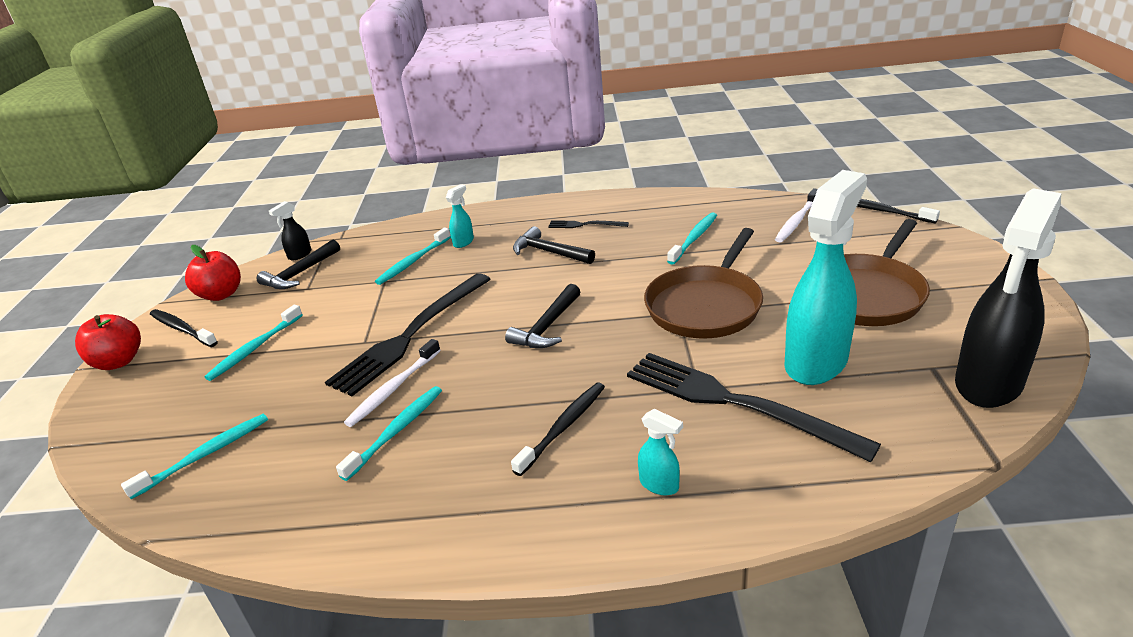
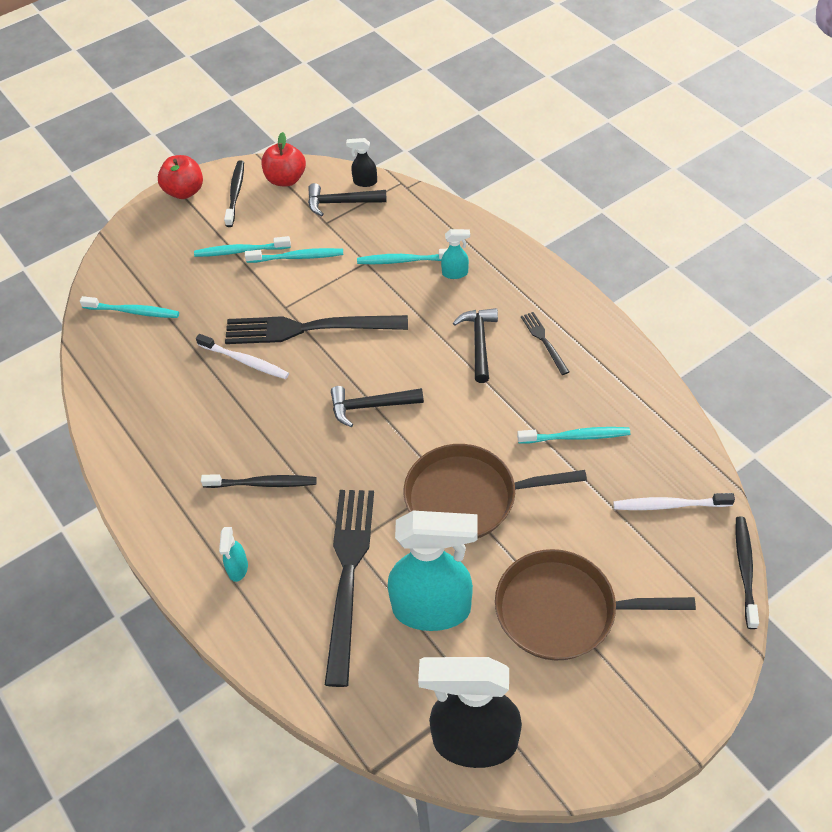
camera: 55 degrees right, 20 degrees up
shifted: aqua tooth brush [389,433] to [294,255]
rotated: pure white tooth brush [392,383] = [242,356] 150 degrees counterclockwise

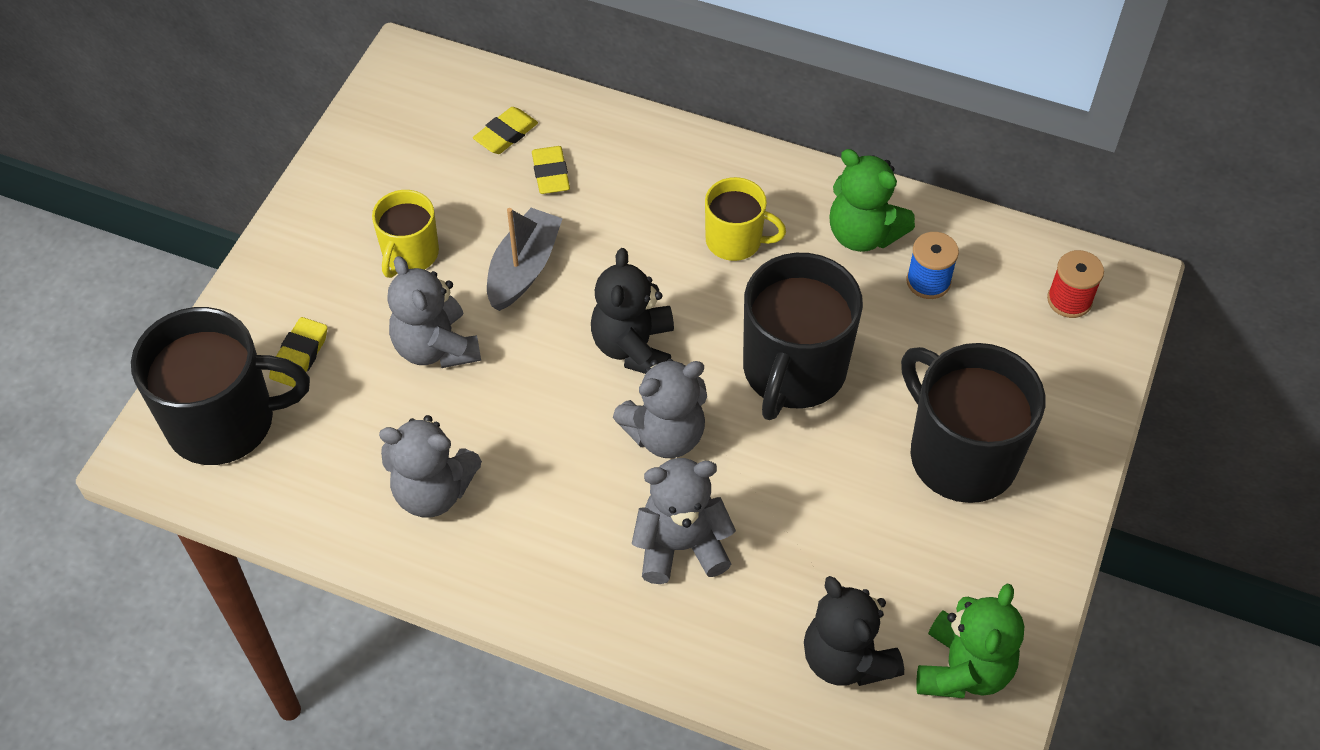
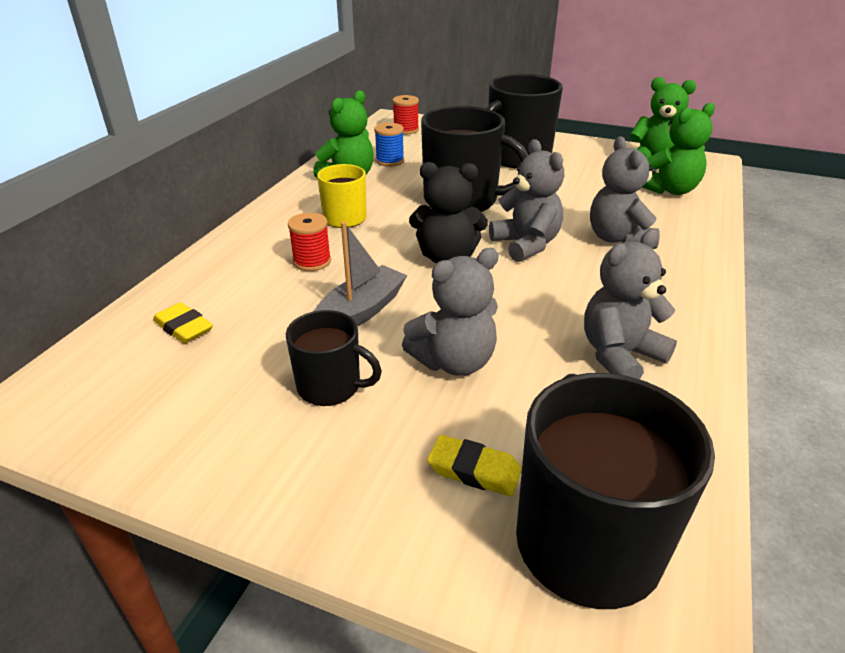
camera: 90 degrees left, 20 degrees down
gone: yellow eraser [551,170]
new: scarlet spool [309,242]
repainted: yellow mug [405,234] to ebony mug [334,358]; ebony teddy [854,631] to leaf-green teddy [678,149]
rotated: gray boat [525,259] = [360,274] 105 degrees clockwise; gray teddy [430,466] = [630,304] 135 degrees counterclockwise

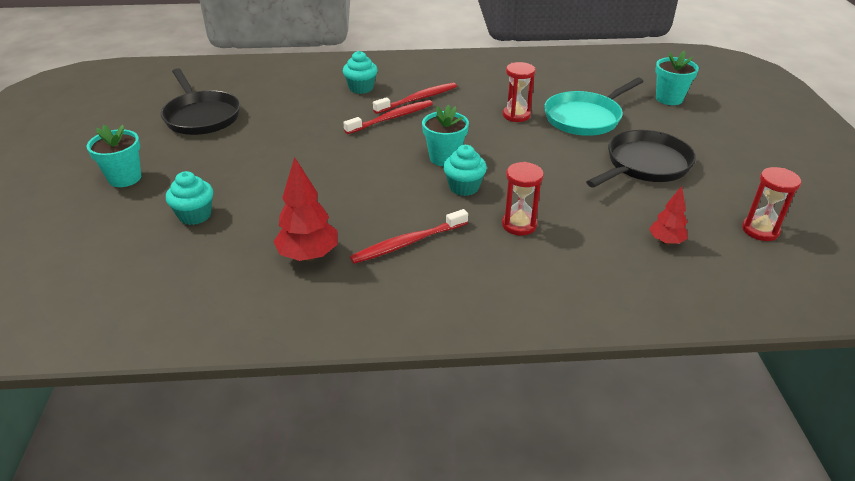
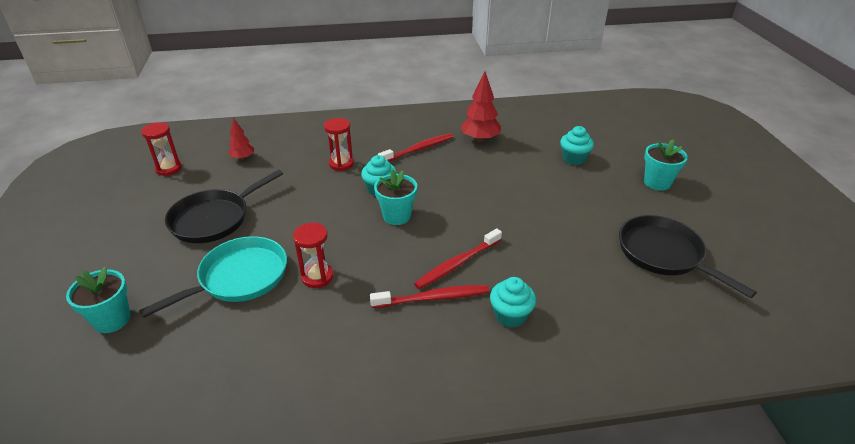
camera: 175 degrees right, 0 degrees up
rotated: scarlet tooth brush [415,98] = [429,296] 150 degrees counterclockwise

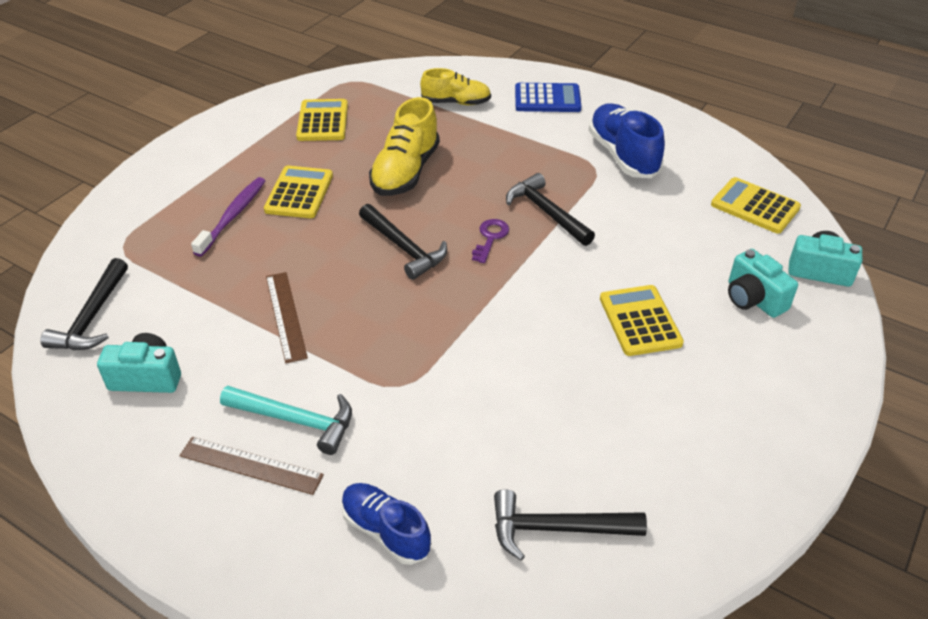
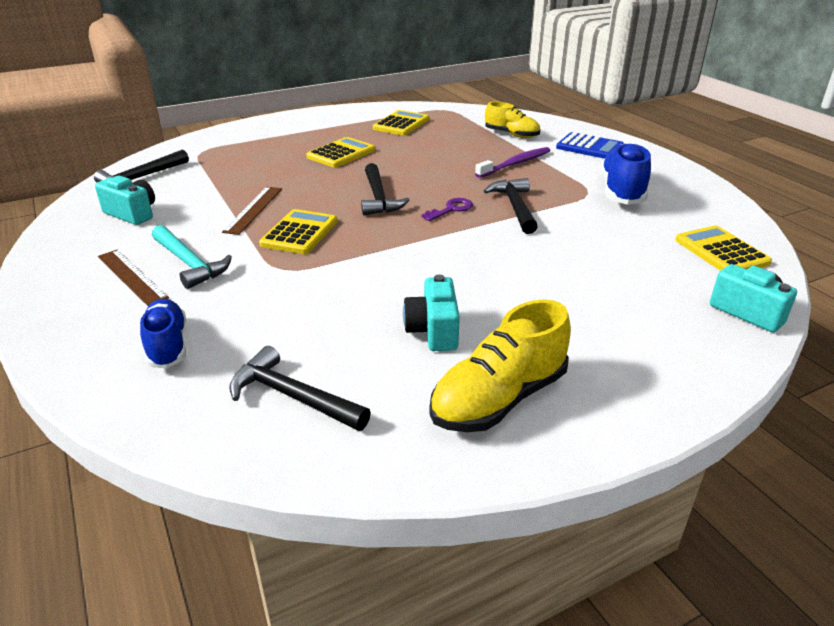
camera: 30 degrees right, 10 degrees down
shifted: yellow adding machine [642,320] to [298,231]; aqua compact camera [763,283] to [431,313]; yellow shoe [404,146] to [500,365]; purple tooth brush [228,217] to [513,162]

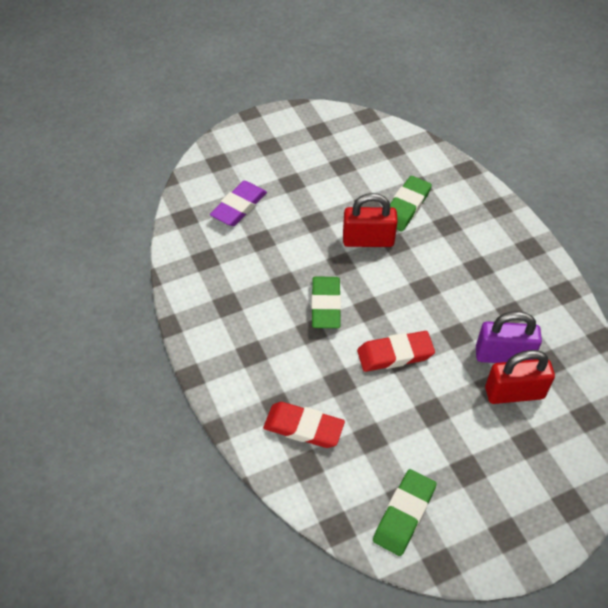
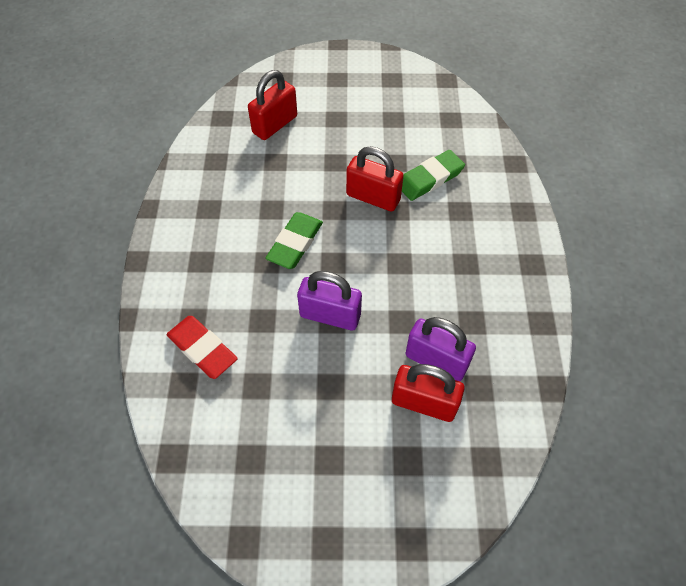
camera: 25 degrees right, 5 degrees up
gone: leaf-green eraser [405,512]
swapped: purple eraser [238,203] to scarlet lock [272,105]; scarlet eraser [396,351] to purple lock [329,300]

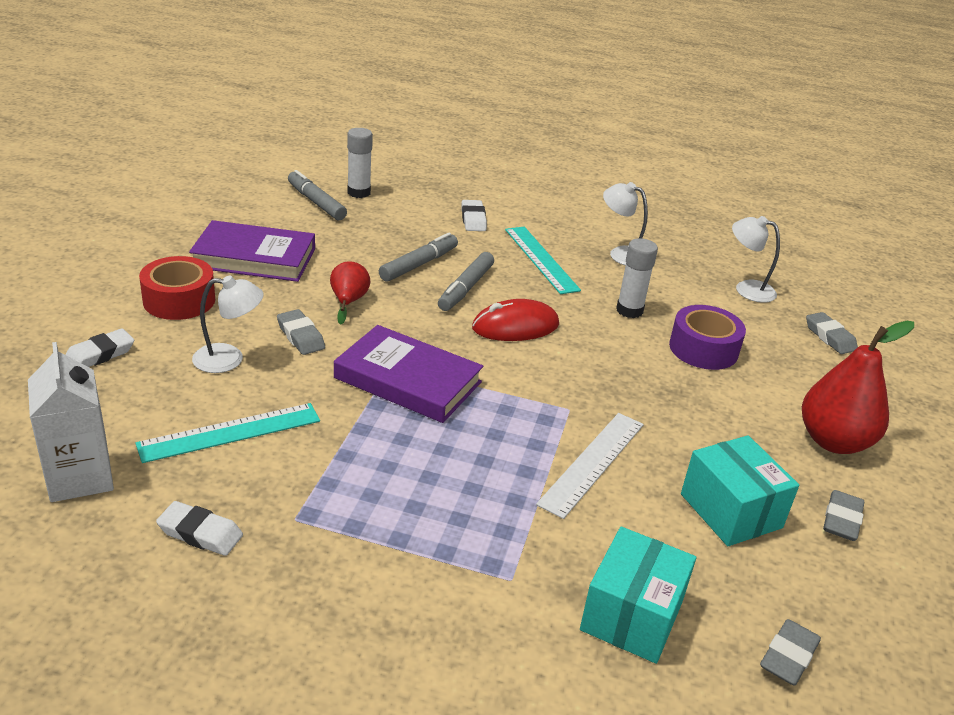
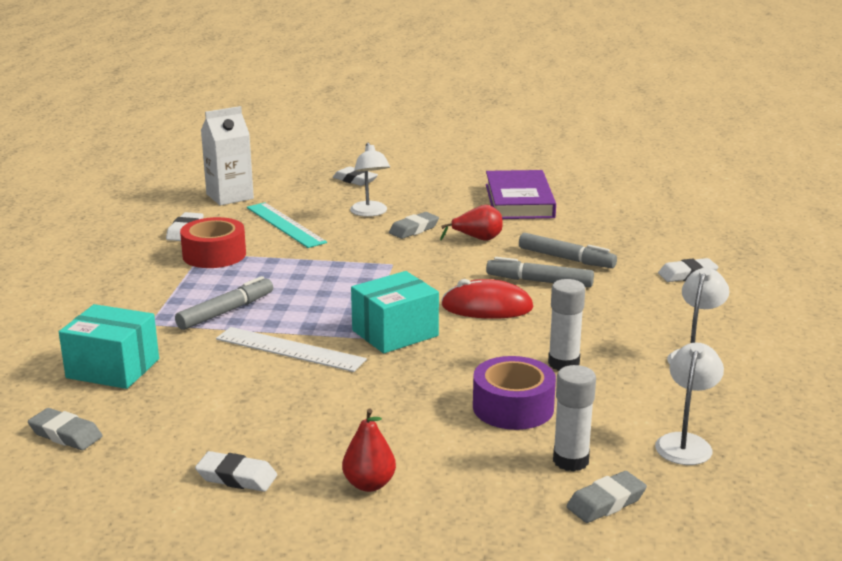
camera: 85 degrees right, 10 degrees down
gone: purple hardcover [408,374]; aqua ruler [543,260]
shifted: gray marker [317,195] to [224,303]; scarlet roll of tape [177,288] to [213,242]; aqua parcel [740,490] to [395,312]; pure white stick of glue [360,163] to [574,418]
repainted: gray eraser [843,515] to pure white eraser [236,471]
rotated: scarlet computer mouse [515,320] = [487,299] 60 degrees counterclockwise
scaled: scarlet pear fruit [858,387] = [369,450] x0.56

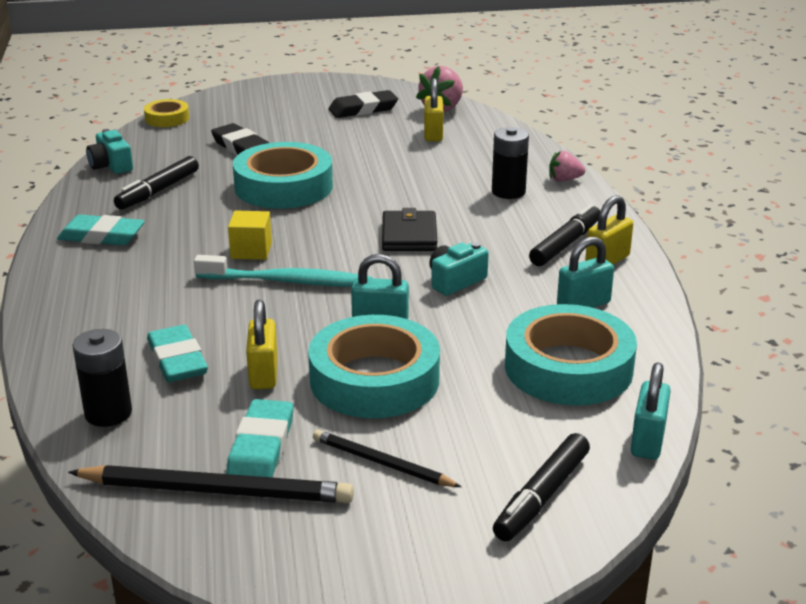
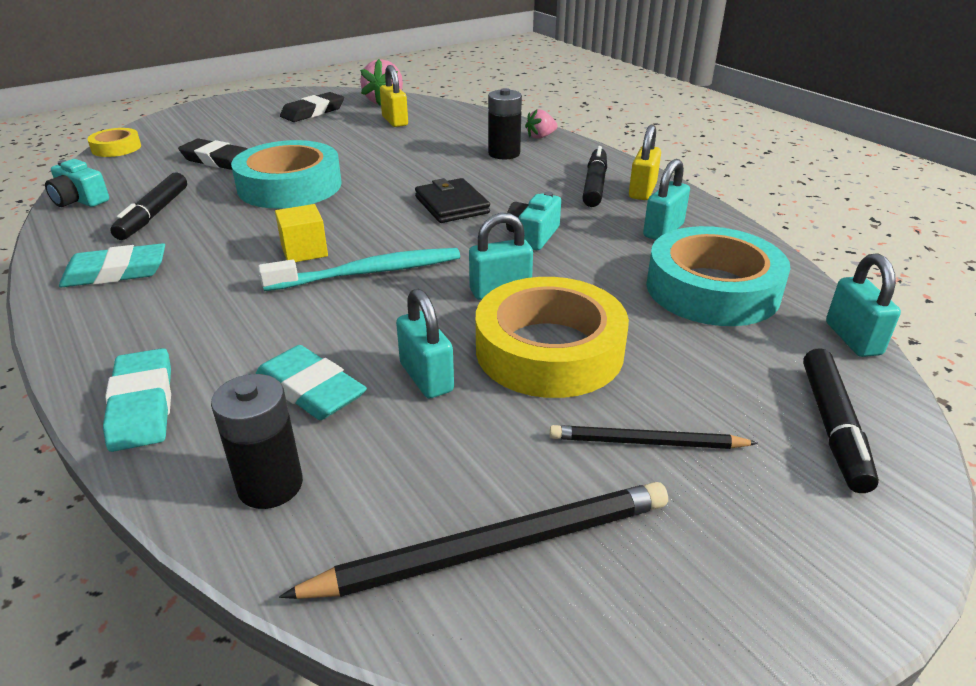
camera: 25 degrees left, 5 degrees up
shifted: aqua eraser [260,438] to [137,400]
repainted: yellow lock [262,344] to aqua lock [425,343]; aqua roll of tape [374,366] to yellow roll of tape [552,337]

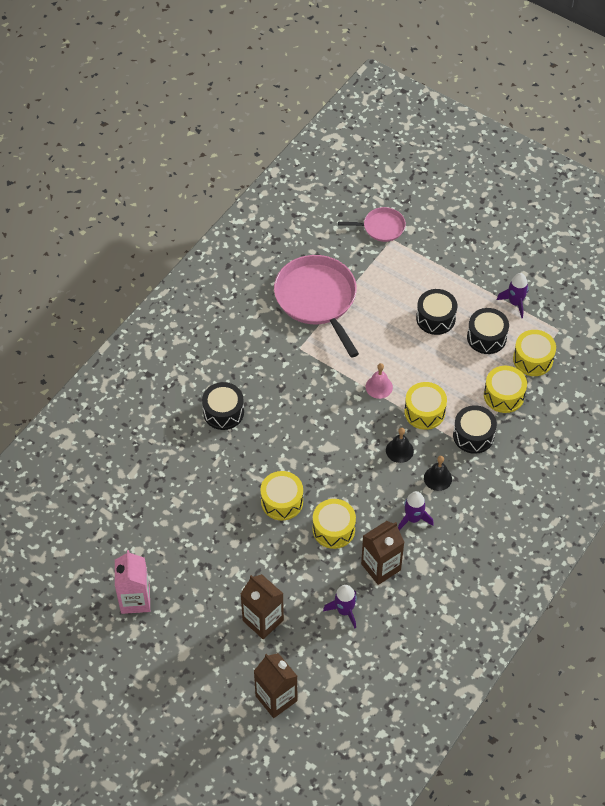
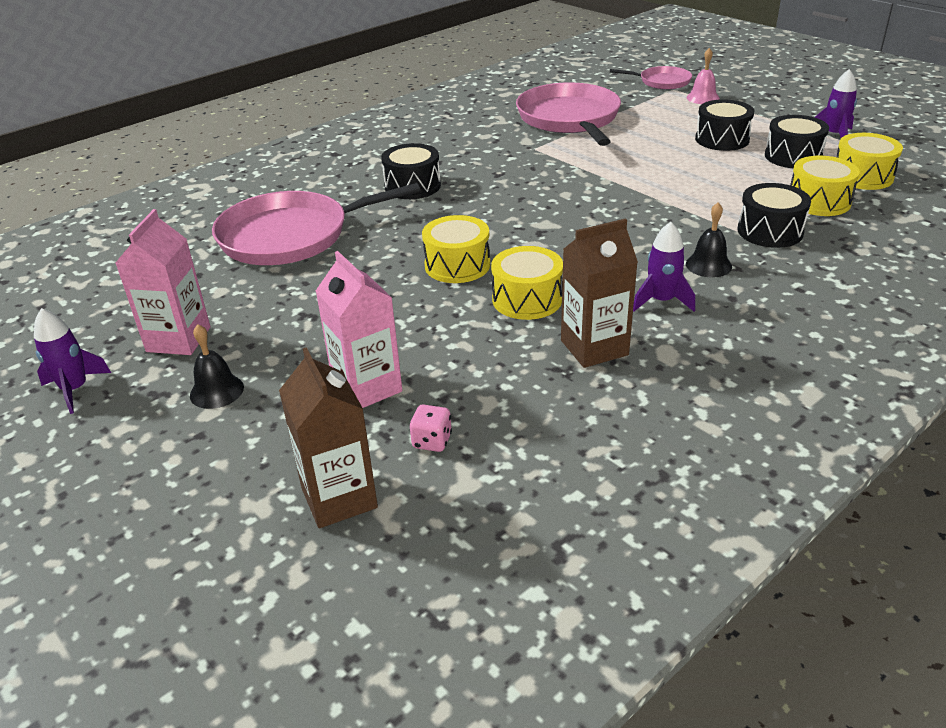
camera: 15 degrees right, 20 degrees down
gone: yellow drum [425,406]
new: rosy pan [316,224]; rosy game die [431,428]
shifted: purple rocket [340,606] to [72,361]; ebony bell [400,445] to [217,366]; rosy bell [379,381] to [703,76]
repainted: dark brown juice carton [262,606] to rosy juice carton [359,329]

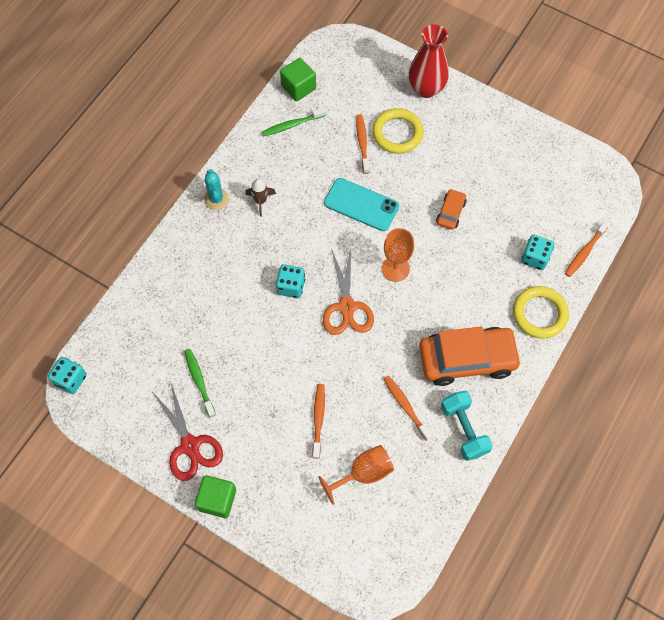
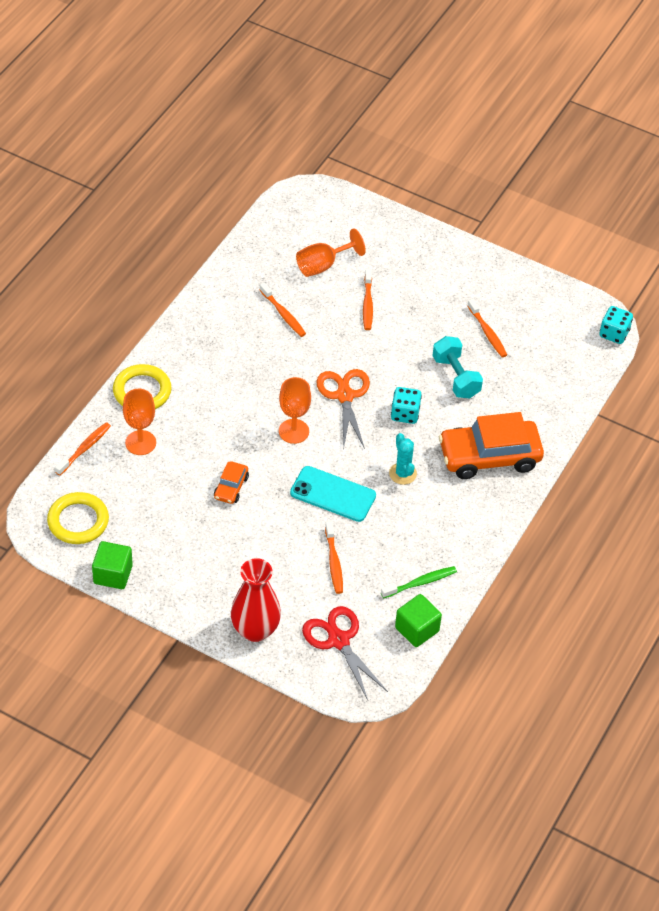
camera: 175 degrees right, 15 degrees down
gone: dark brown rocket [260,198]
shifted: yellow ring [398,131] to [78,518]; leaf-green cube [215,496] to [112,565]; scarlet shears [188,432] to [345,653]; aqua prickly plant [216,189] to [403,459]; aqua dumbbell [467,426] to [457,367]; bright orange automobile [470,356] to [491,445]
swapped: aqua game die [537,252] to bright orange wine glass [139,422]
repainted: leaf-green tooth brush [200,383] to bright orange tooth brush [487,328]

